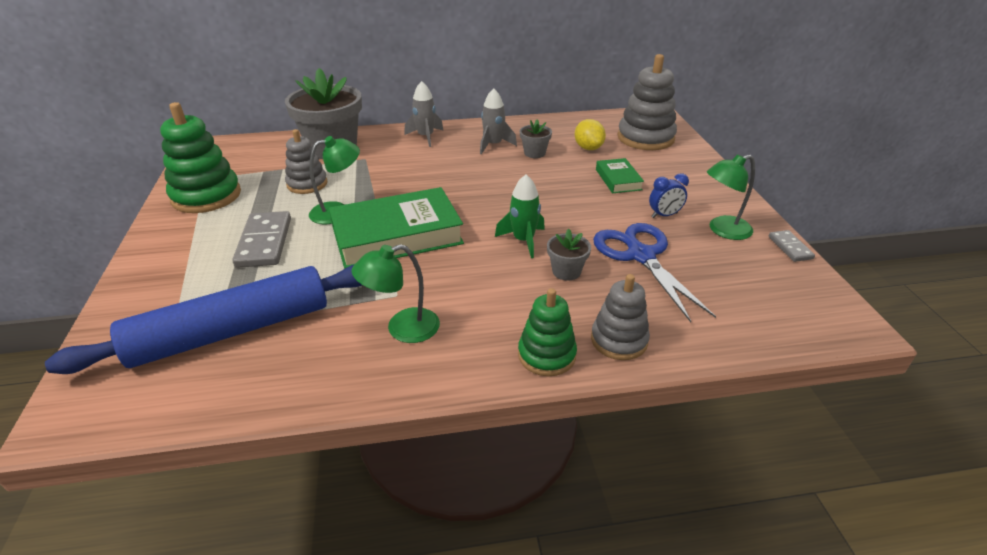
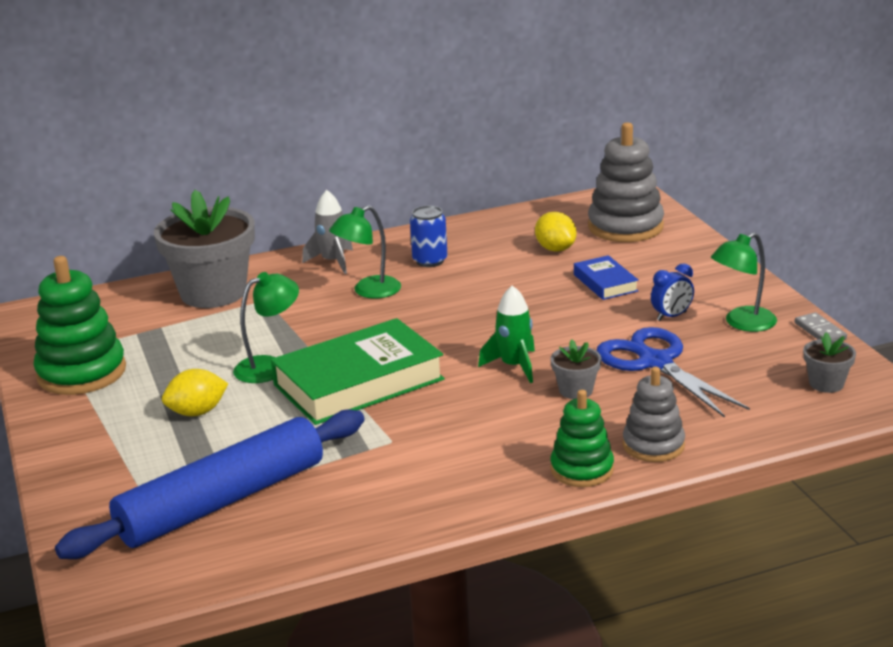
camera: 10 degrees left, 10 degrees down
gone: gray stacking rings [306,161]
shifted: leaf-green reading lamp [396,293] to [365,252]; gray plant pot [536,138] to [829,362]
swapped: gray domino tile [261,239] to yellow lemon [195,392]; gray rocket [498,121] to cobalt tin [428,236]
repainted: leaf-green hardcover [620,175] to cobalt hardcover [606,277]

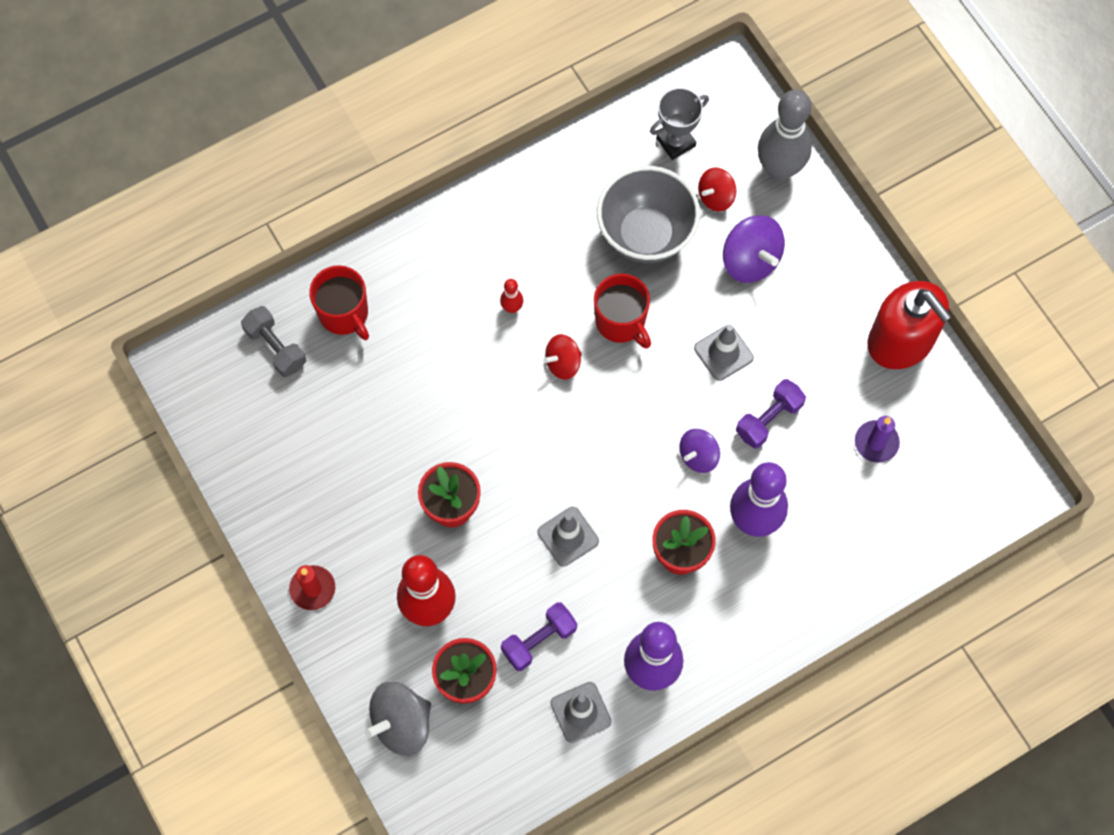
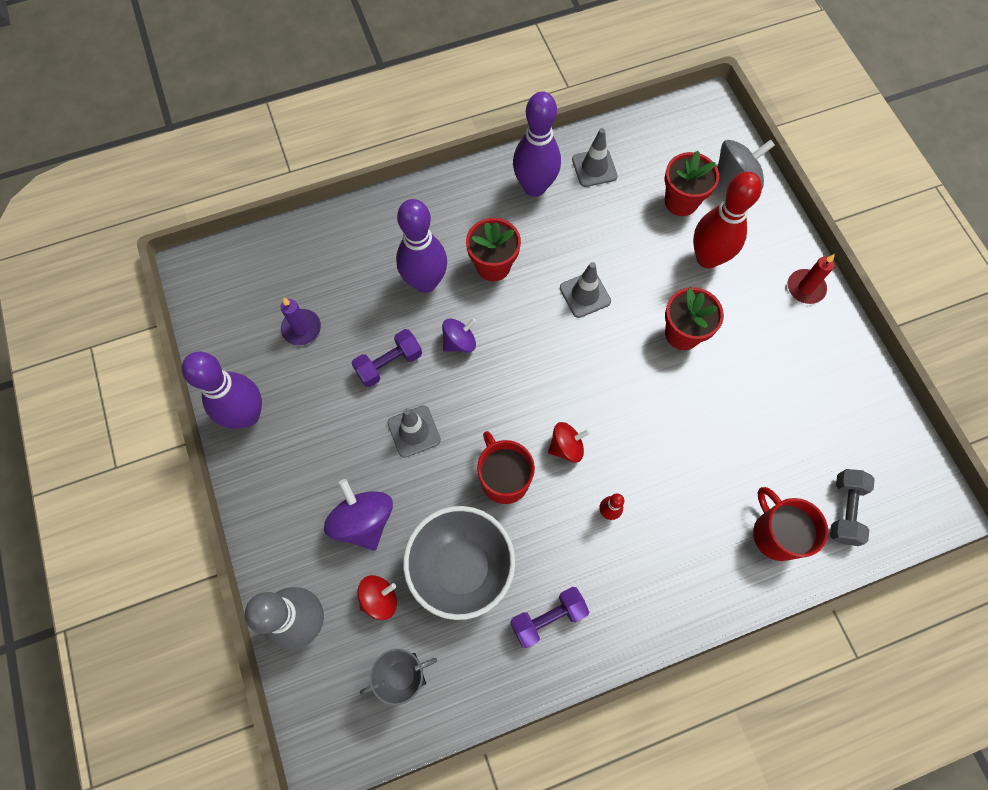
camera: 170 degrees left, 0 degrees up
shifted: purple dumbbell [539,636] to [549,617]
swapped: scarlet pump bottle [909,325] to purple skittle [222,390]
rotated: gray dumbbell [273,341] = [852,507] 45 degrees clockwise

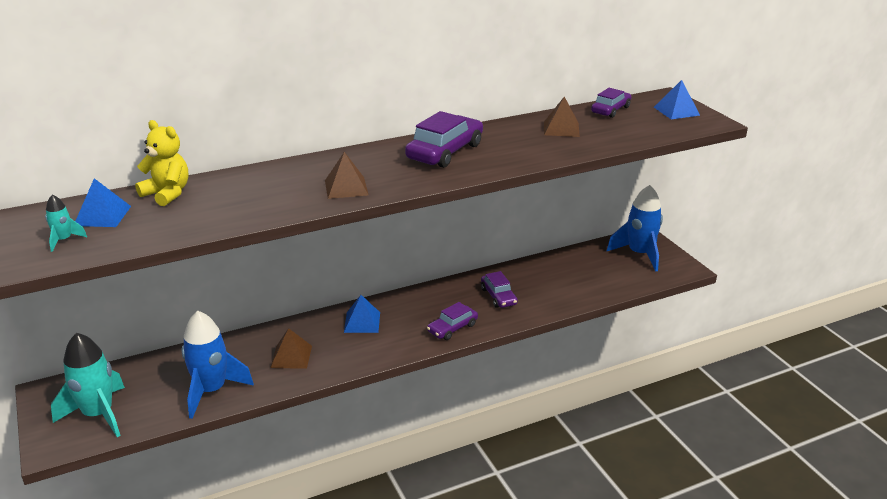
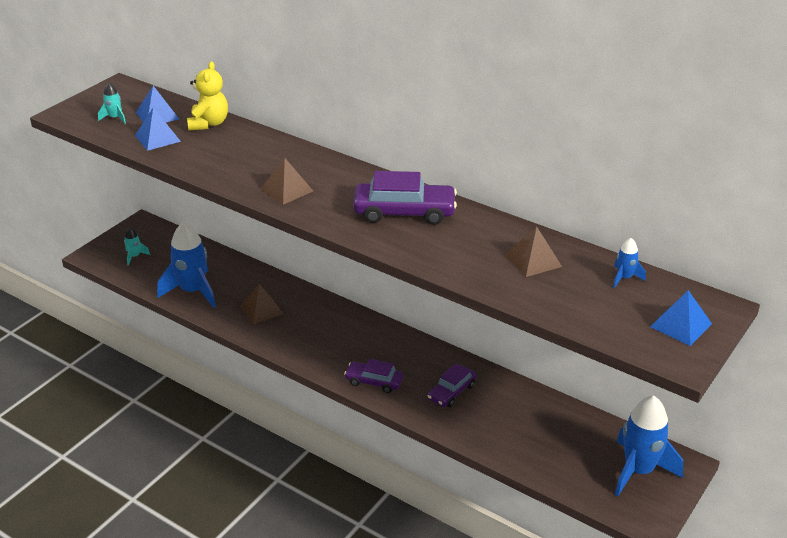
camera: 60 degrees right, 5 degrees up
shifted: cobalt pyramid [362,314] to [158,129]
swapped: purple automobile [611,103] to cobalt rocket [629,263]
scaled: aqua rocket [88,385] = [137,246] x0.45

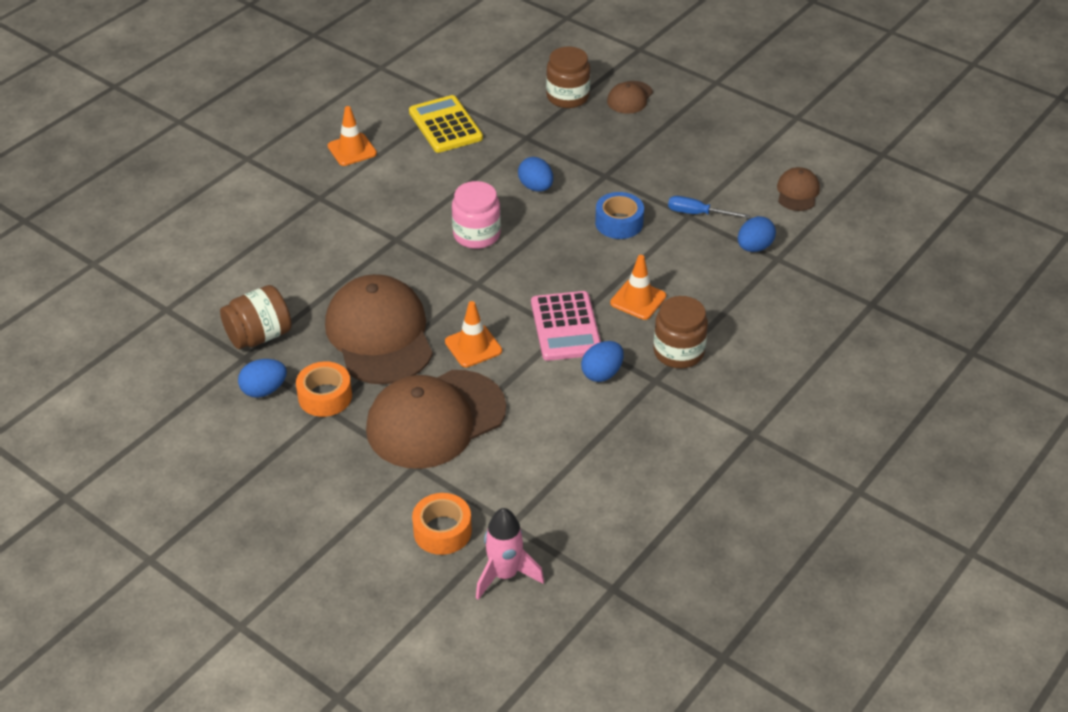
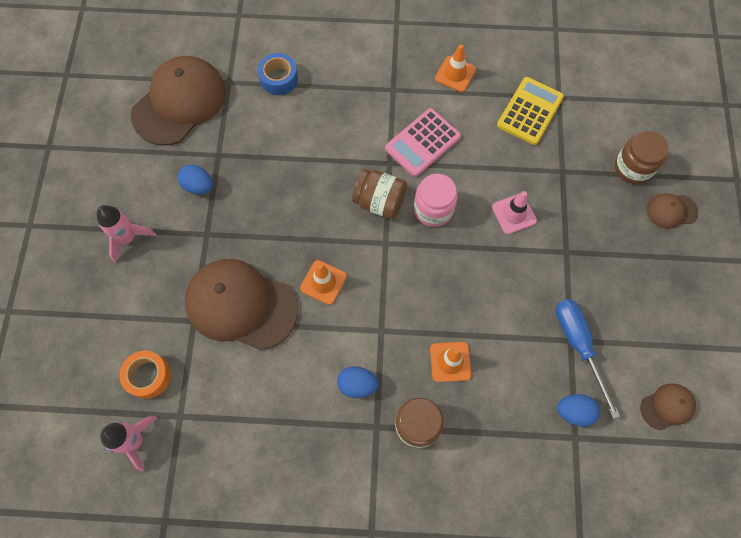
camera: 55 degrees right, 25 degrees up
gone: bright orange roll of tape [324,389]
new: rosy rocket [126,234]
shifted: dark brown baseball cap [379,329] to [178,100]; cobalt roll of tape [619,215] to [278,74]; dark brown jar [256,317] to [379,194]; rosy adding machine [566,326] to [423,142]
swapped: cobalt toy egg [535,174] to rosy safety cone [514,212]
scaled: cobalt flat screwdriver [709,207] = [588,359] x1.62

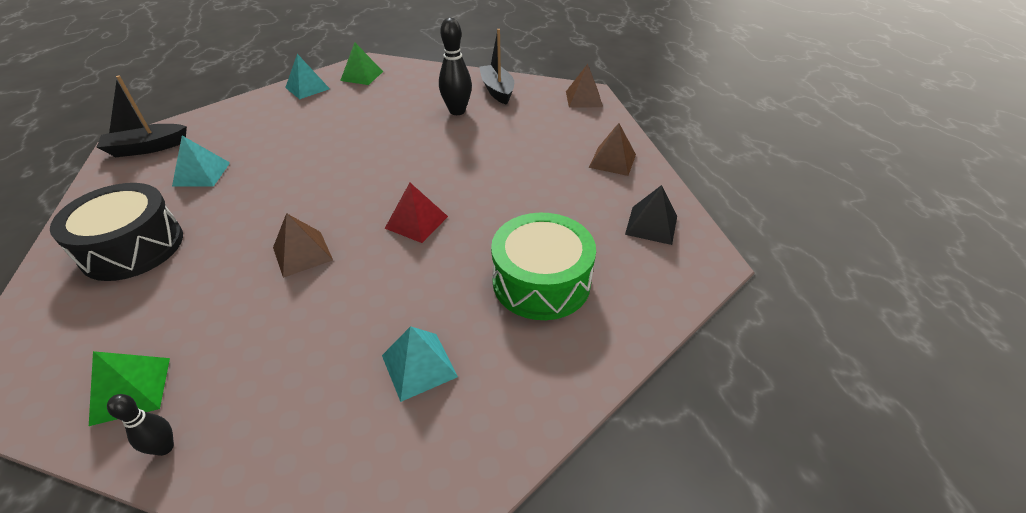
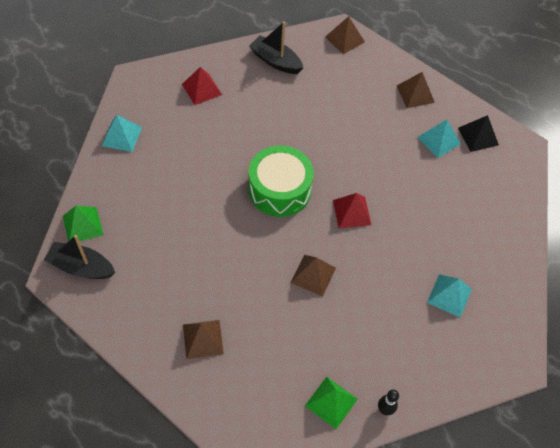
camera: 40 degrees left, 15 degrees up
gone: ebony skittle [455,66]
new: scarlet pyramid [202,86]
shifted: leaf-green pyramid [361,64] to [83,224]; leaf-green drum [543,266] to [281,181]; aqua pyramid [201,161] to [439,138]
swapped: ebony drum [116,232] to dark brown pyramid [203,339]
rotated: ebony boat [142,116] = [79,257] 75 degrees clockwise

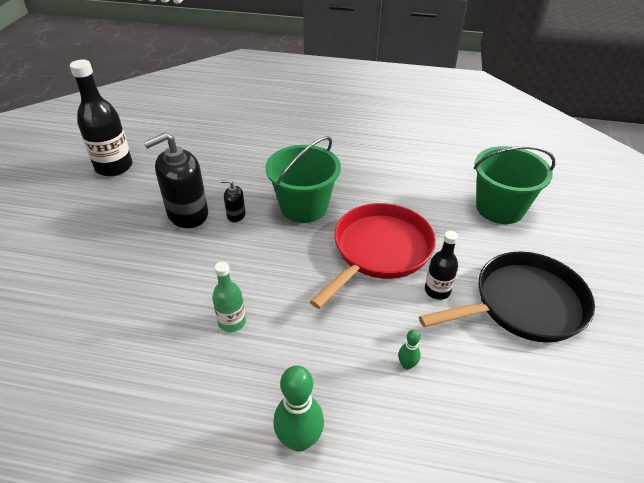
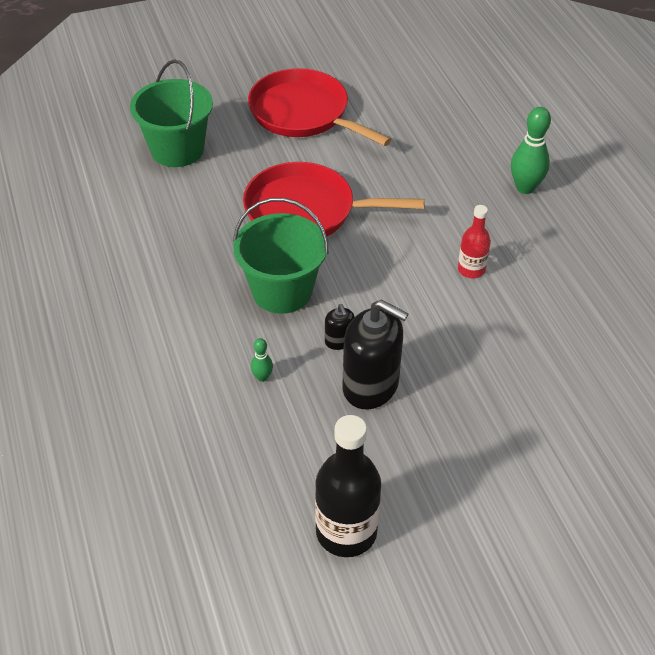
camera: 120 degrees left, 5 degrees up
gone: ebony flask [441,265]
shifted: leaf-green skittle [409,349] to [262,360]
repainted: ebony pan [507,296] to scarlet pan [319,107]; leaf-green flask [229,297] to scarlet flask [474,241]

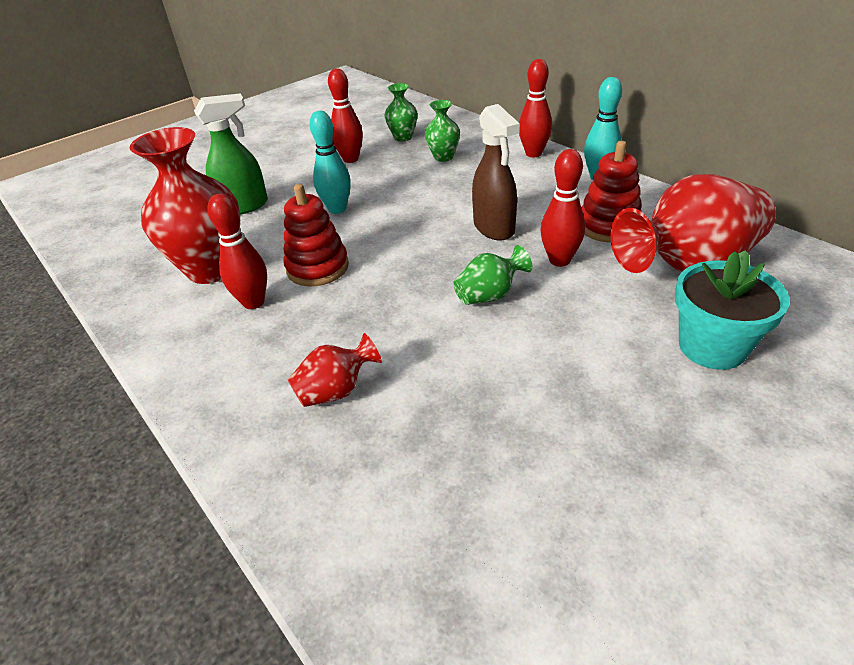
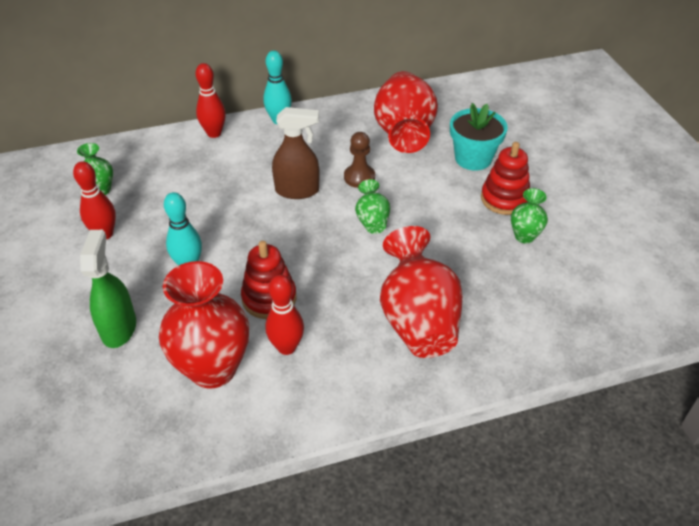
camera: 70 degrees left, 5 degrees up
shifted: scarlet stacking rings [611,192] to [505,178]; leaf-green vase [442,131] to [529,216]
swapped: scarlet skittle [563,208] to dark brown chess pawn [359,160]
scaled: scarlet vase [335,370] = [421,292] x2.03

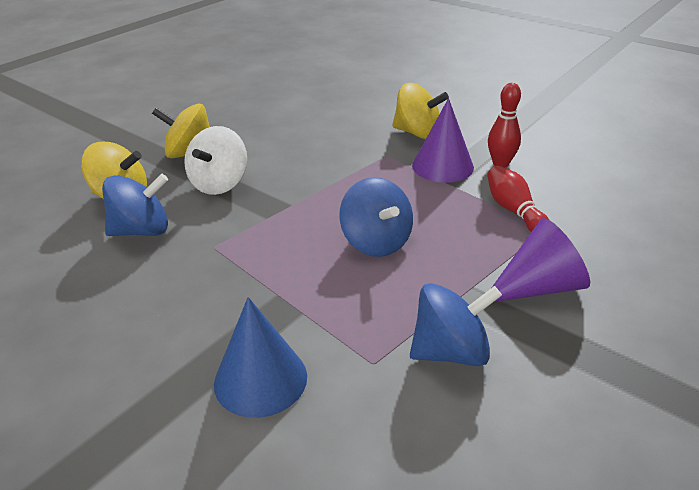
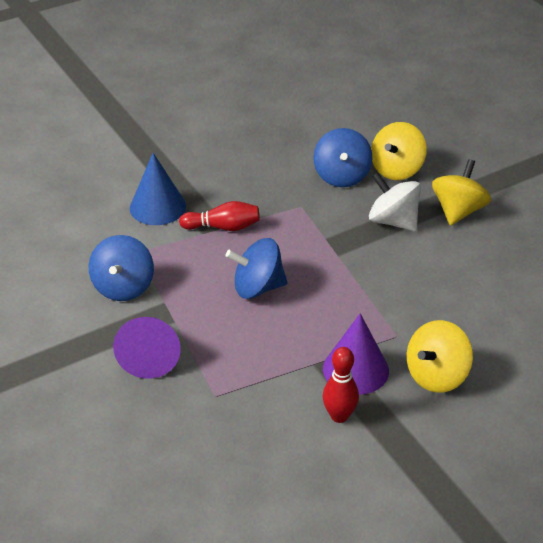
camera: 110 degrees right, 5 degrees up
shifted: scarlet skittle [518,199] to [219,216]

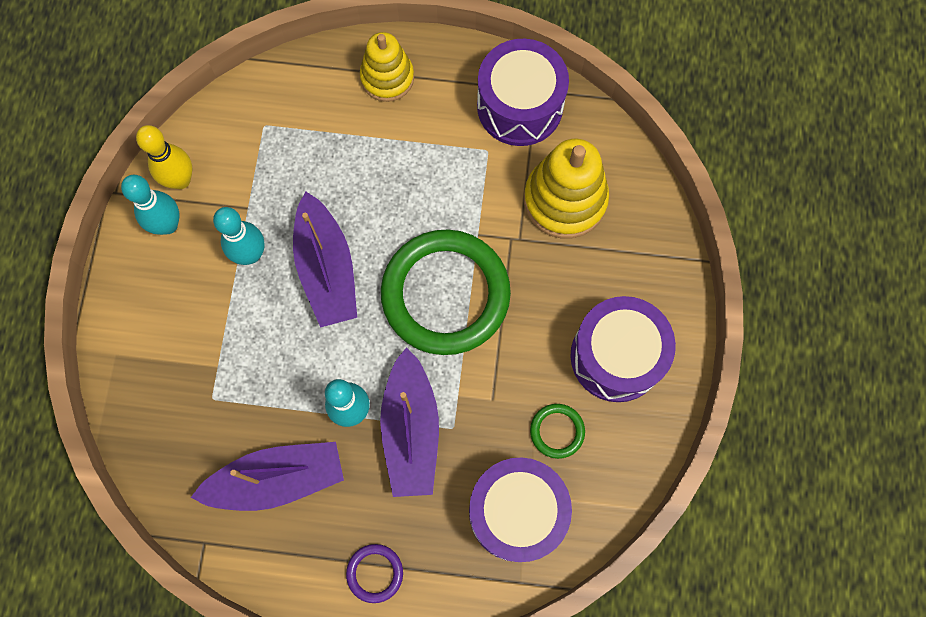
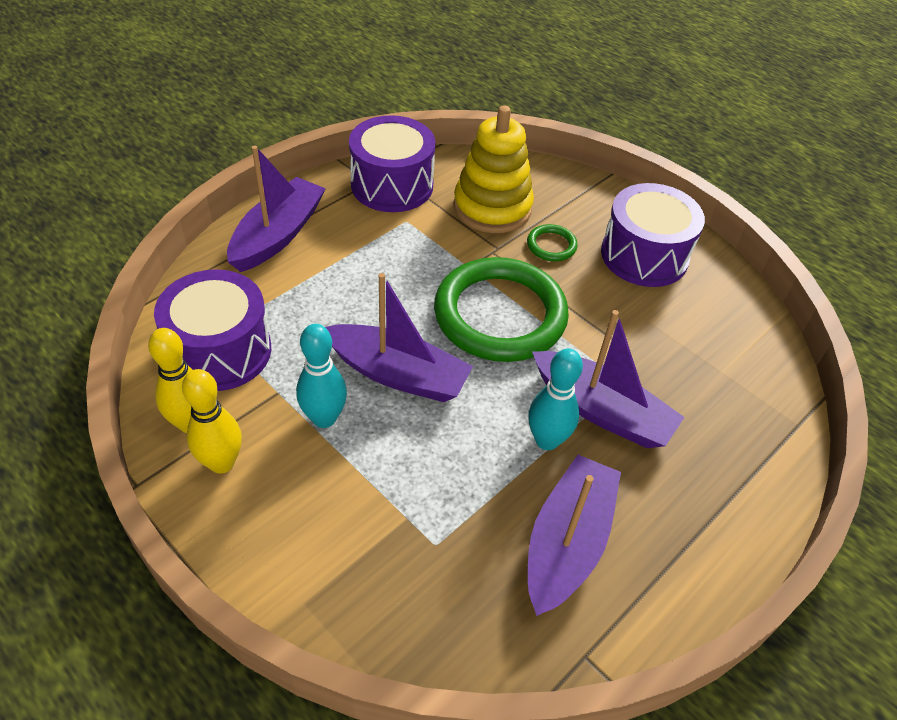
camera: 55 degrees left, 25 degrees down
gone: purple ring [374,573]
shifted: purple drum [520,509] to [212,330]; leaf-green ring [557,431] to [552,242]
swapped: yellow stacking rings [387,67] to purple boat [276,208]
repainted: aqua skittle [150,205] to yellow skittle [212,421]

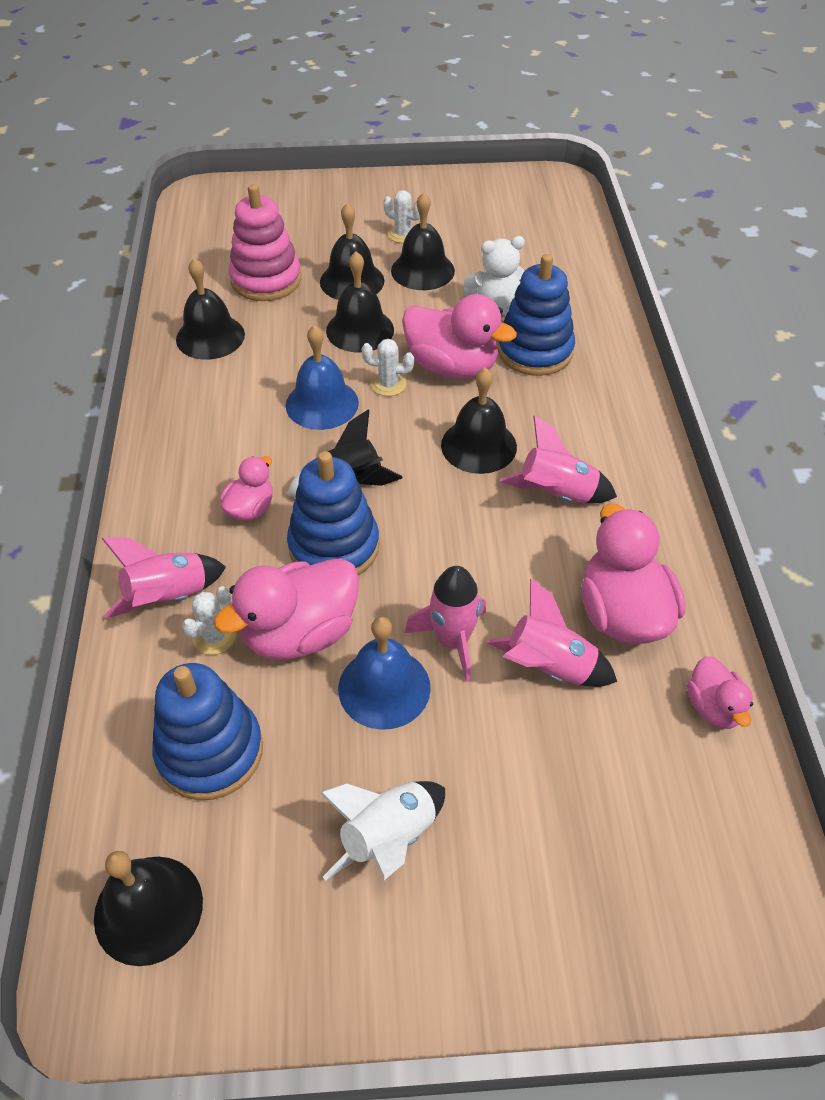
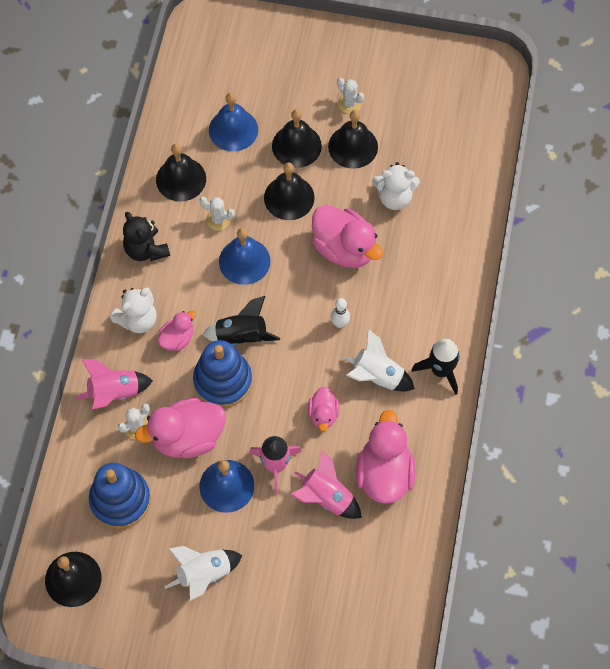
camera: 15 degrees right, 15 degrees up
gone: cobalt stacking rings [536,315]
new: pure white teddy [133,310]; ebony teddy [146,236]; ebony rocket [436,367]
shifted: pure white prickly plant [388,367] to [217,213]; rosy rubber duck [720,692] to [324,409]
swapped: rosy stacking rings [265,242] to cobalt bell [233,122]; ebony bell [479,421] to pure white skittle [340,313]
repainted: rosy rocket [558,459] to pure white rocket [378,360]

